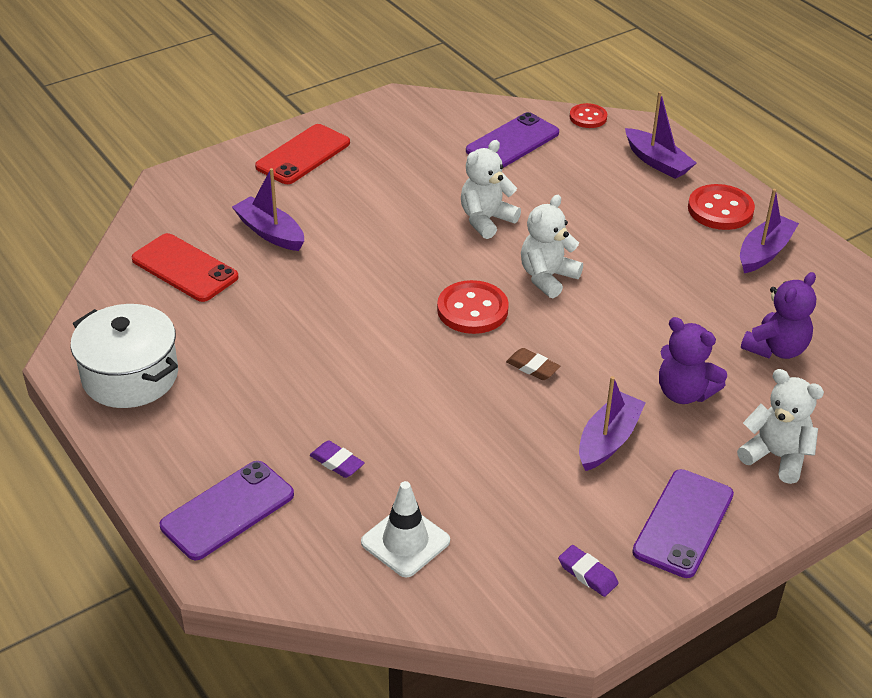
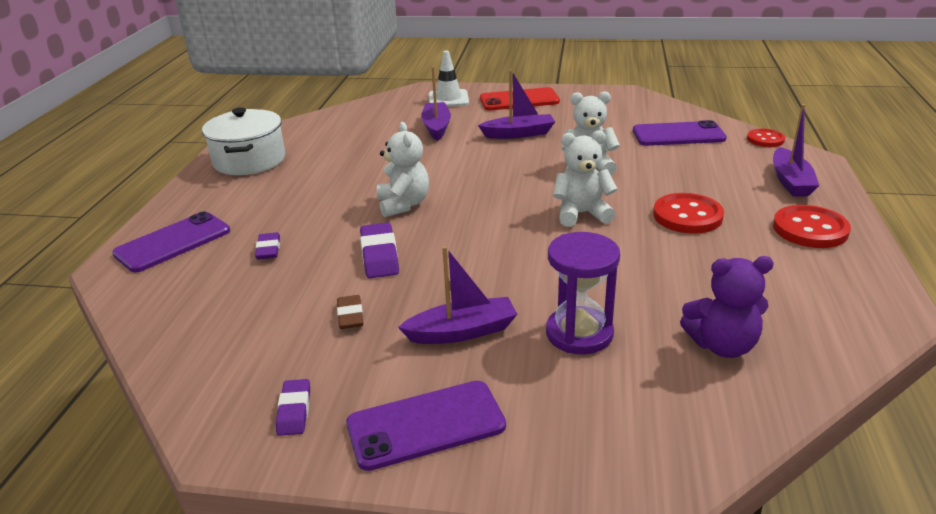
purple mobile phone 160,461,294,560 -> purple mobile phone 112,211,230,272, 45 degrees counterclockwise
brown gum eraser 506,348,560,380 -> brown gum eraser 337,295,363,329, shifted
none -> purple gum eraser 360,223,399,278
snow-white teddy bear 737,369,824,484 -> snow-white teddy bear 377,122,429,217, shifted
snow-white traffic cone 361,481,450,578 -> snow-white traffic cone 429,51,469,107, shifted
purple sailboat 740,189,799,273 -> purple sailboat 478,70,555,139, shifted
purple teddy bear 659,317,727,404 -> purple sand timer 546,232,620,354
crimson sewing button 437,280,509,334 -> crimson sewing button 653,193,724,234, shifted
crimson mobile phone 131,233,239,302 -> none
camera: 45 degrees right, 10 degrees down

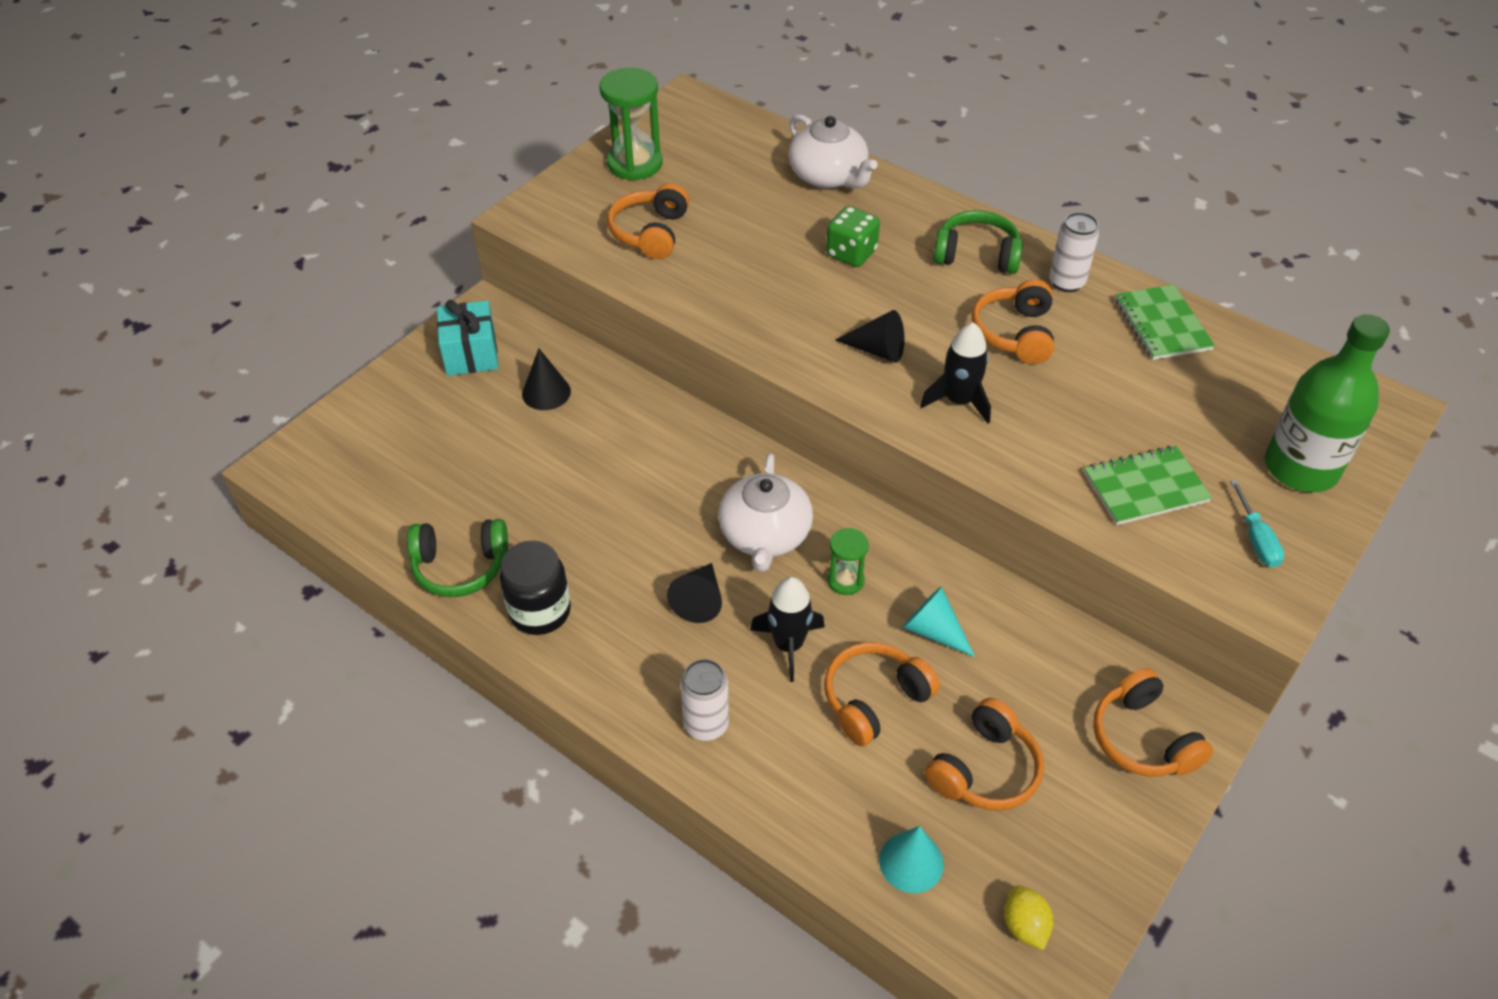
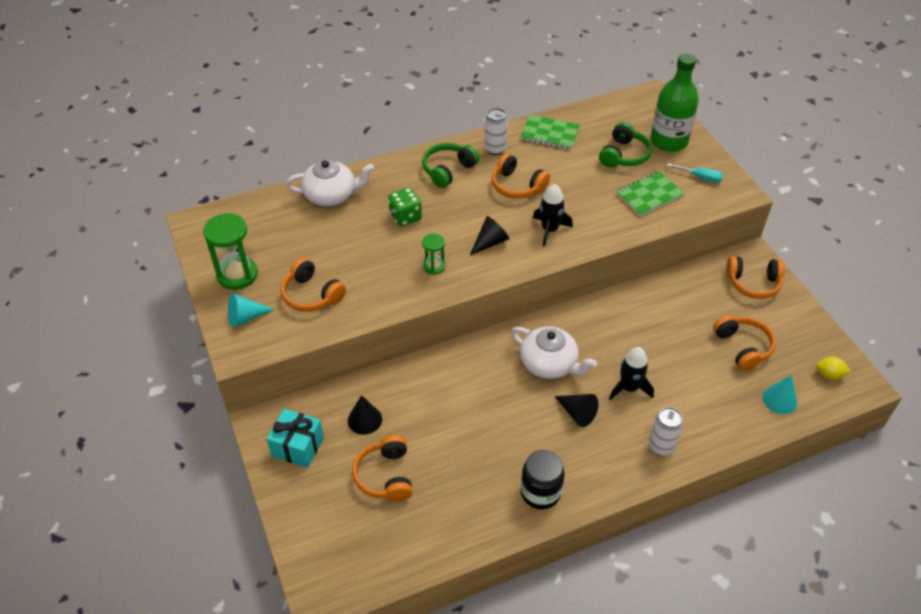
aqua solid cone 902,586,975,657 -> aqua solid cone 228,293,275,328, shifted
bright orange over-ear headphones 824,642,940,746 -> bright orange over-ear headphones 352,435,413,501, shifted
green sand timer 827,528,869,595 -> green sand timer 422,233,445,275, shifted
green over-ear headphones 407,519,508,597 -> green over-ear headphones 599,122,652,168, shifted
green notebook 1084,446,1212,525 -> green notebook 616,171,684,216, 45 degrees clockwise
camera: 60 degrees left, 0 degrees up

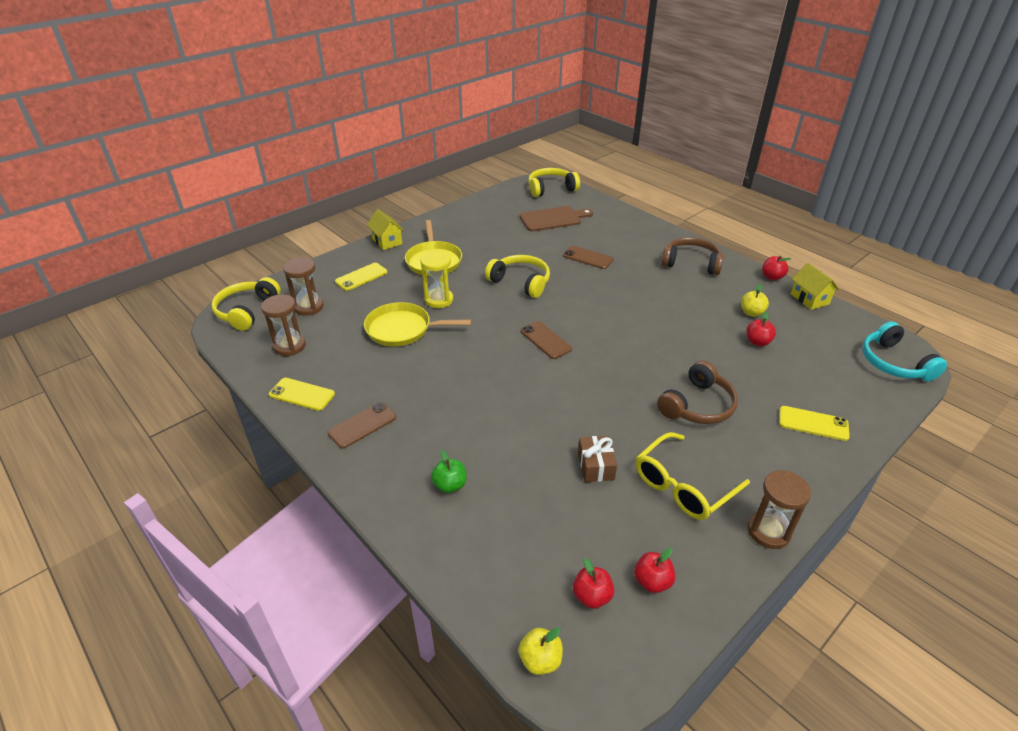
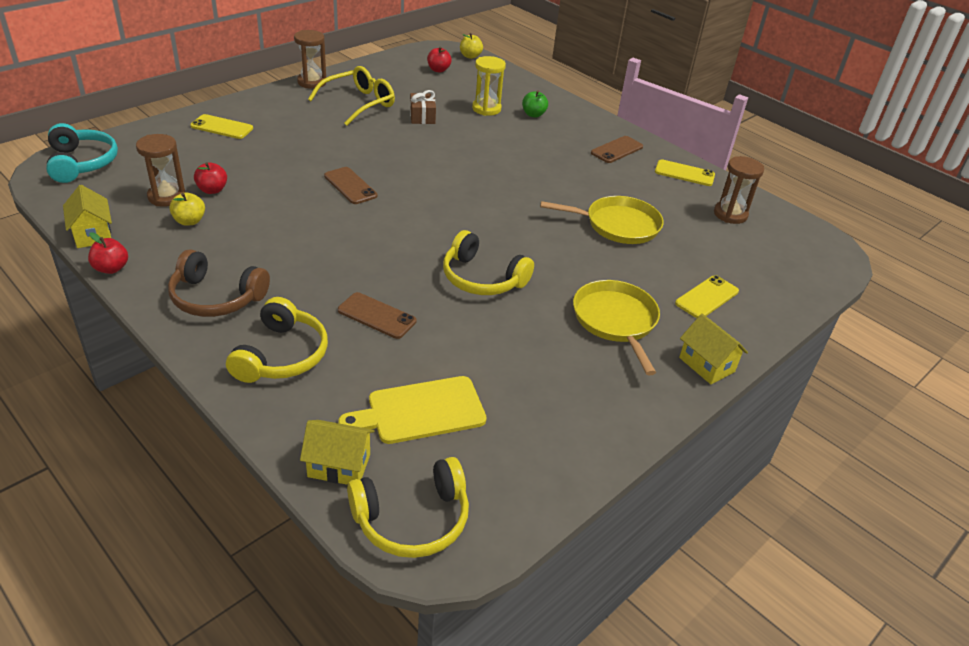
brown sand timer 283,258,324,316 -> brown sand timer 136,134,186,207, shifted
bright yellow over-ear headphones 212,277,281,331 -> bright yellow over-ear headphones 226,297,328,383, shifted
none -> bright yellow toy house 300,420,375,485
brown mobile phone 520,321,572,359 -> brown mobile phone 324,167,378,204, shifted
brown chopping board 520,206,593,231 -> bright yellow chopping board 338,376,486,444
bright yellow sand timer 420,251,453,308 -> bright yellow sand timer 472,56,506,116, shifted
crimson toy apple 634,548,676,593 -> none
brown over-ear headphones 657,360,738,424 -> none
camera: 175 degrees right, 0 degrees up

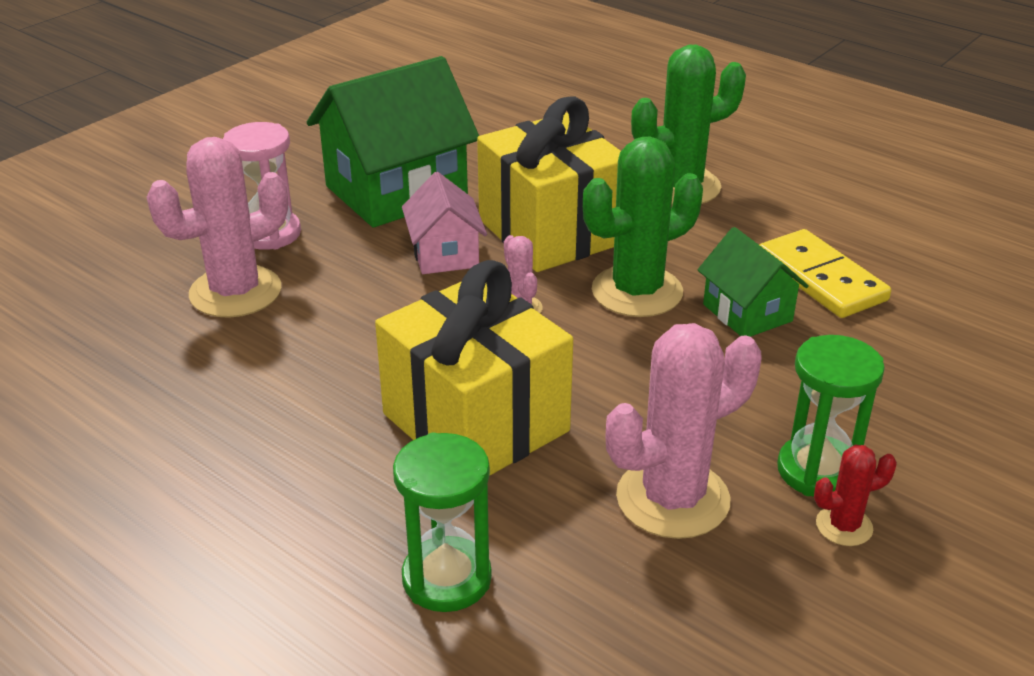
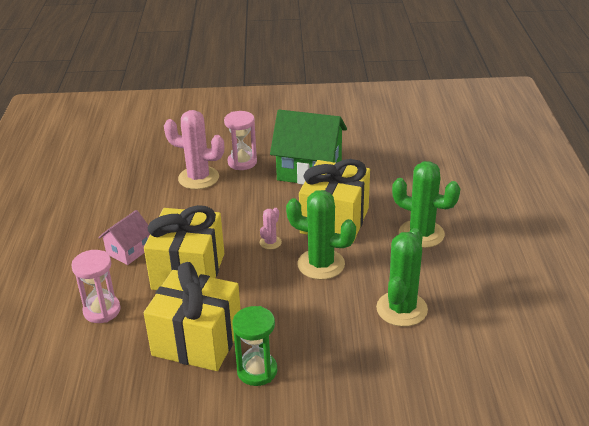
green sand timer 393,432,492,612 -> pink sand timer 71,250,121,323
pink toy house 402,172,487,274 -> pink toy house 98,210,150,265, shifted
pink prickly plant 605,323,762,539 -> bright yellow present 144,262,241,371
bright yellow domino 759,229,891,318 -> green prickly plant 376,228,428,327
green toy house 698,227,809,337 -> none
crimson prickly plant 814,445,897,546 -> none
camera: 50 degrees right, 0 degrees up

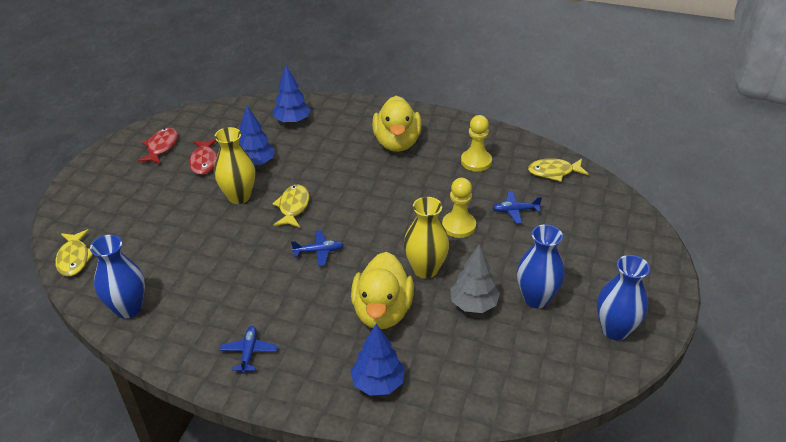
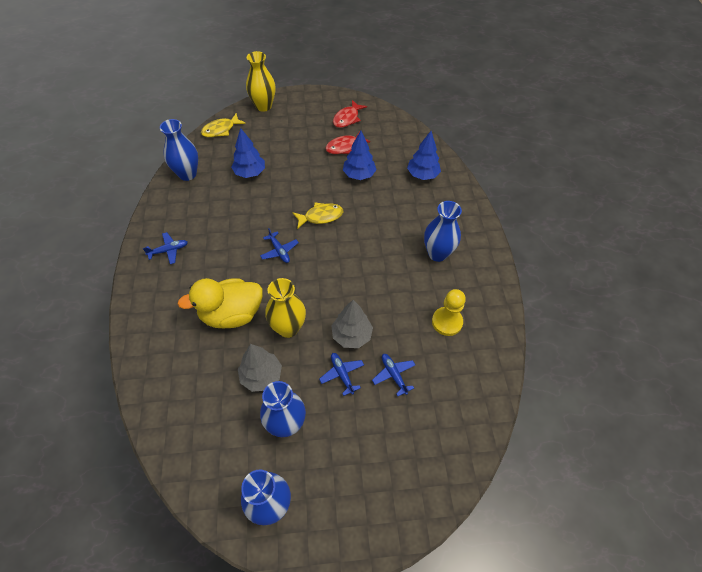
blue fir tree 350,324,405,396 -> blue fir tree 231,128,265,178, shifted
bright yellow tall vase 214,127,255,204 -> bright yellow tall vase 246,51,276,112, shifted
none -> blue plane 319,353,364,396
bright yellow pawn 442,178,476,238 -> grey fir tree 331,300,373,348
crimson fish 137,128,178,165 -> crimson fish 333,100,367,128, 135 degrees clockwise
bright yellow duck 372,96,422,152 -> blue tall vase 424,201,462,262
bright yellow fish 528,158,588,182 -> none
camera: 65 degrees right, 15 degrees up

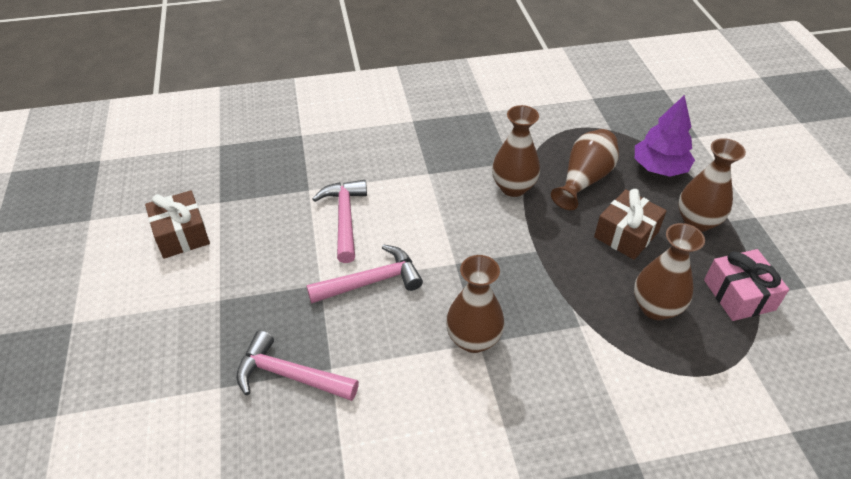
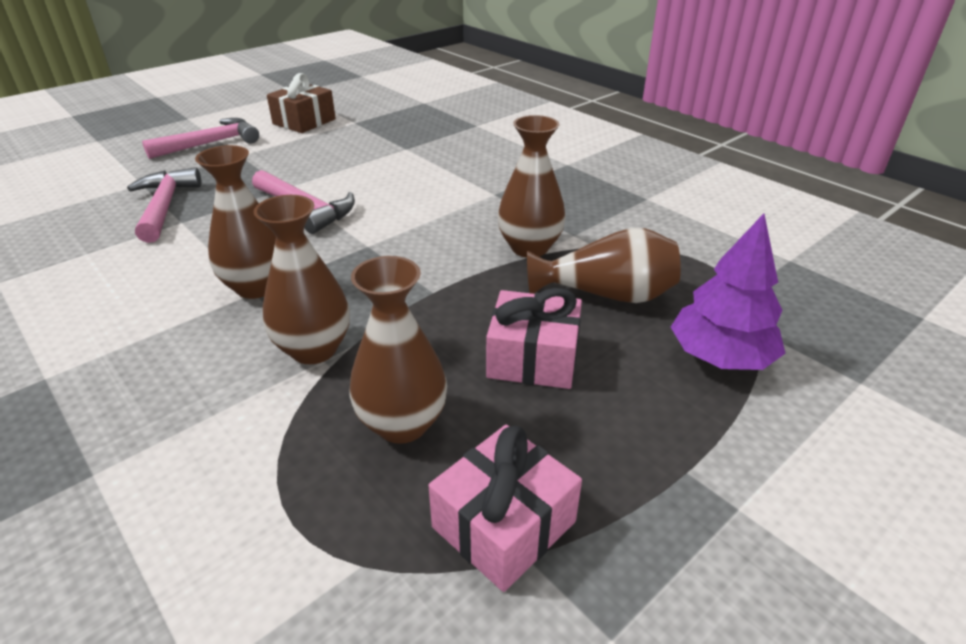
pink carpenter's hammer 312,180,367,263 -> pink carpenter's hammer 142,118,259,159, shifted
brown tall vase 678,138,746,232 -> brown tall vase 253,195,350,364, shifted
brown present 594,189,667,260 -> pink present 486,288,582,389
camera: 60 degrees right, 10 degrees down

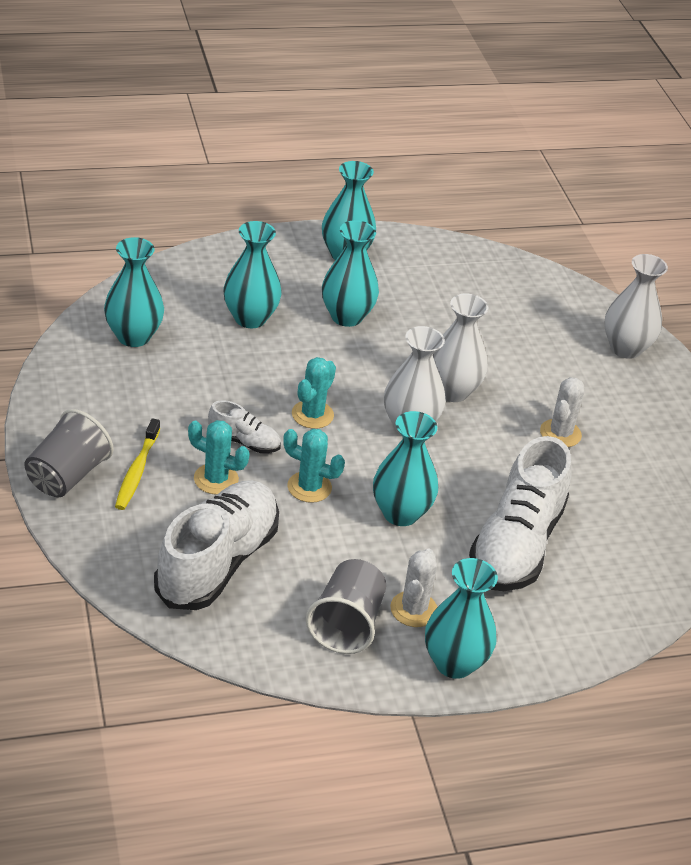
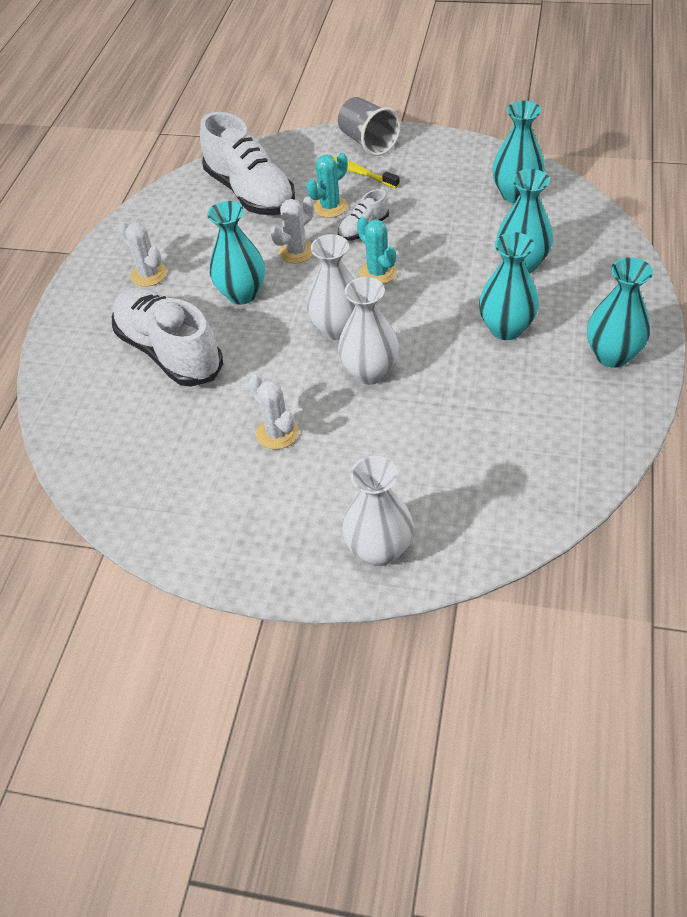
aqua prickly plant 283,429,345,503 -> snow-white prickly plant 270,197,314,263
grey tumbler 306,559,386,654 -> none
aqua tall vase 425,558,498,679 -> none
camera: 125 degrees right, 10 degrees up

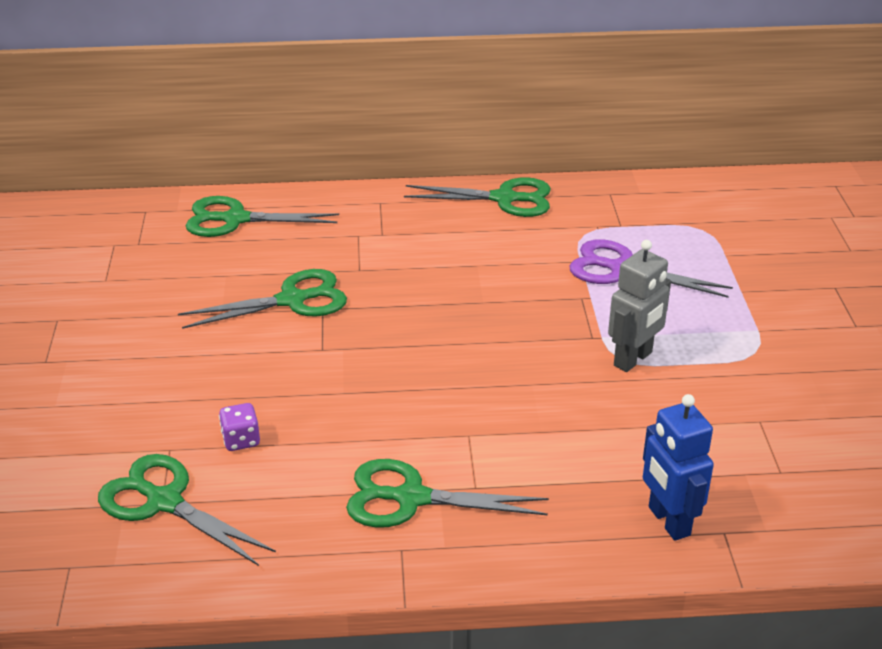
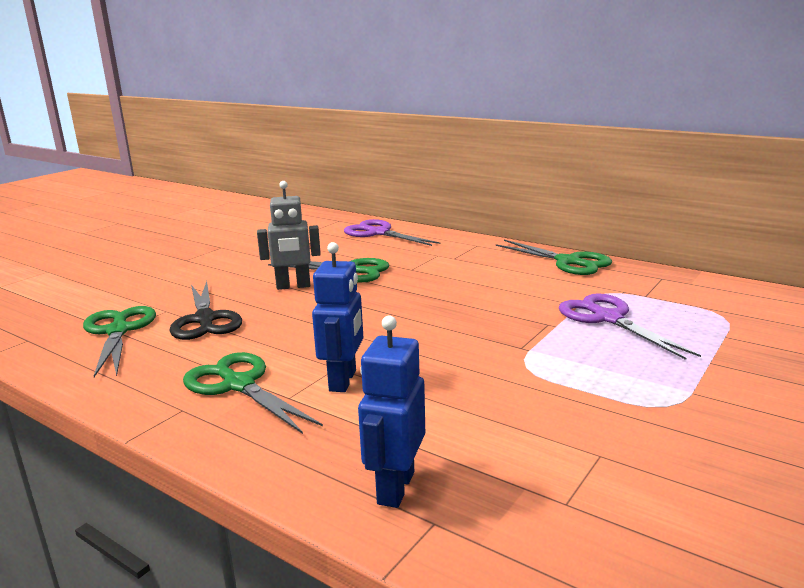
purple game die 219,403,260,451 -> jet-black pair of scissors 169,281,242,340
grey robot figure 608,240,671,372 -> grey robot figure 257,181,321,290, shifted
none -> blue robot figure 312,242,363,392
green pair of scissors 186,196,339,237 -> purple pair of scissors 344,219,441,246
camera: 40 degrees right, 15 degrees down

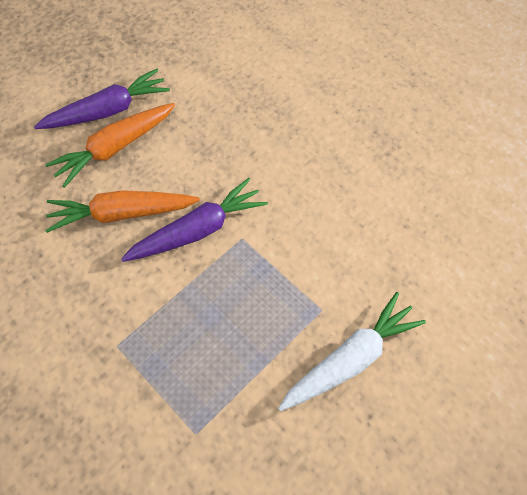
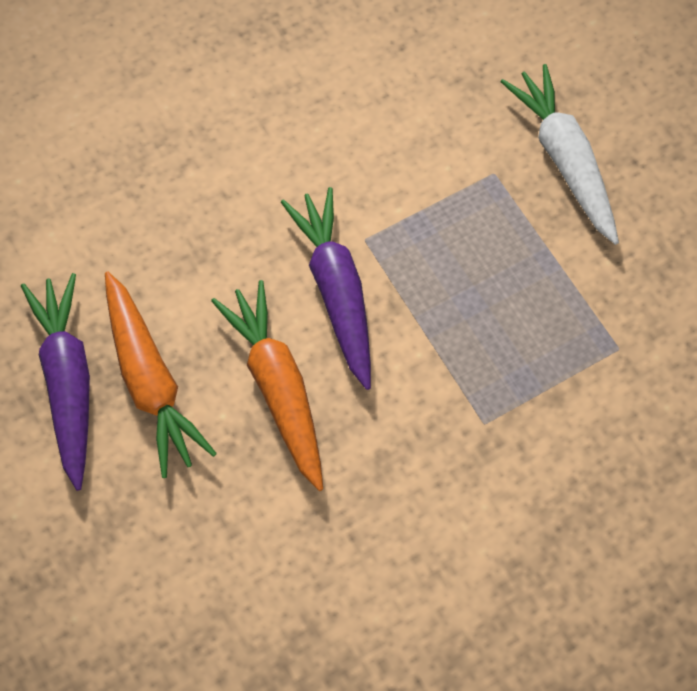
bright orange carrot 45,190,200,233 -> bright orange carrot 211,280,323,491, 150 degrees clockwise
camera: 75 degrees left, 5 degrees up

